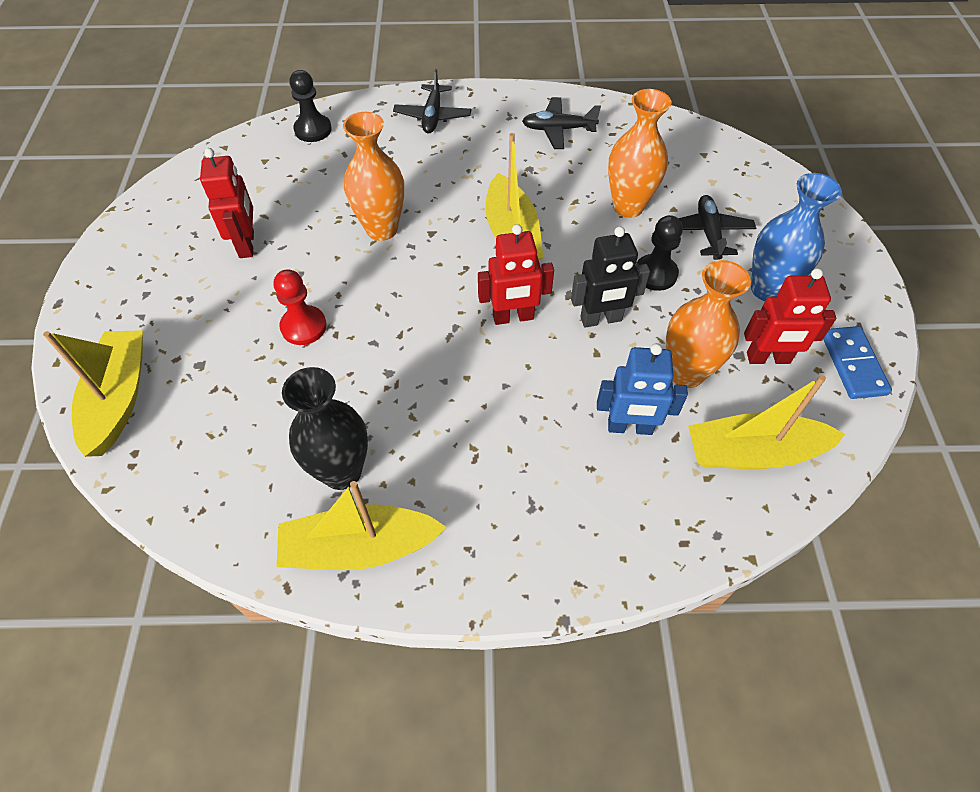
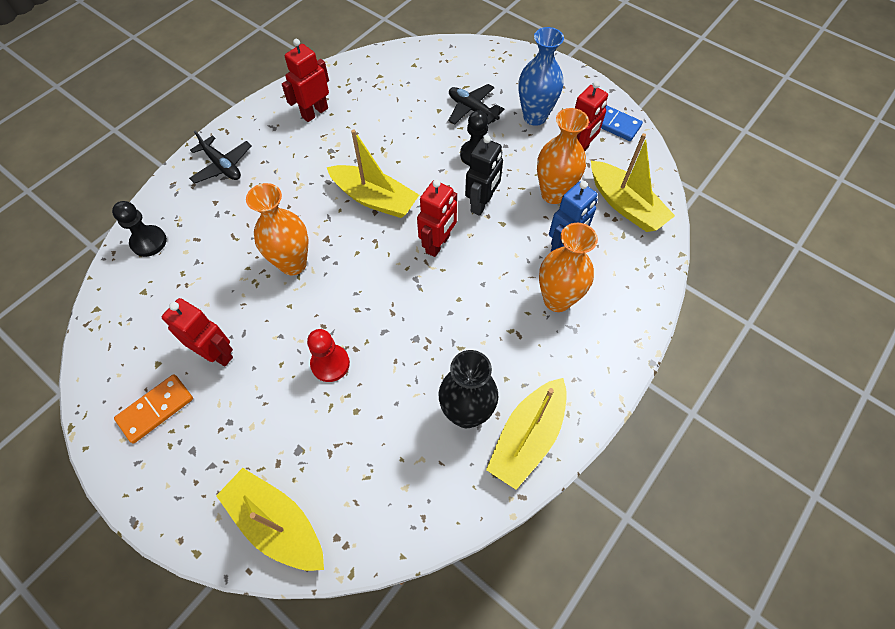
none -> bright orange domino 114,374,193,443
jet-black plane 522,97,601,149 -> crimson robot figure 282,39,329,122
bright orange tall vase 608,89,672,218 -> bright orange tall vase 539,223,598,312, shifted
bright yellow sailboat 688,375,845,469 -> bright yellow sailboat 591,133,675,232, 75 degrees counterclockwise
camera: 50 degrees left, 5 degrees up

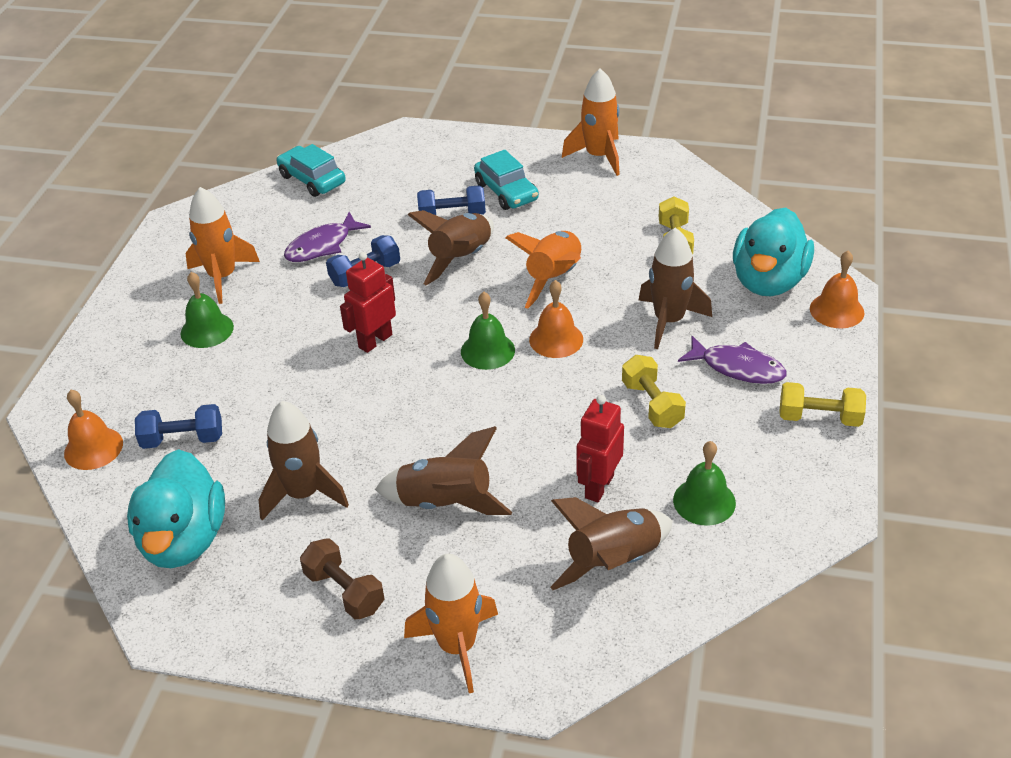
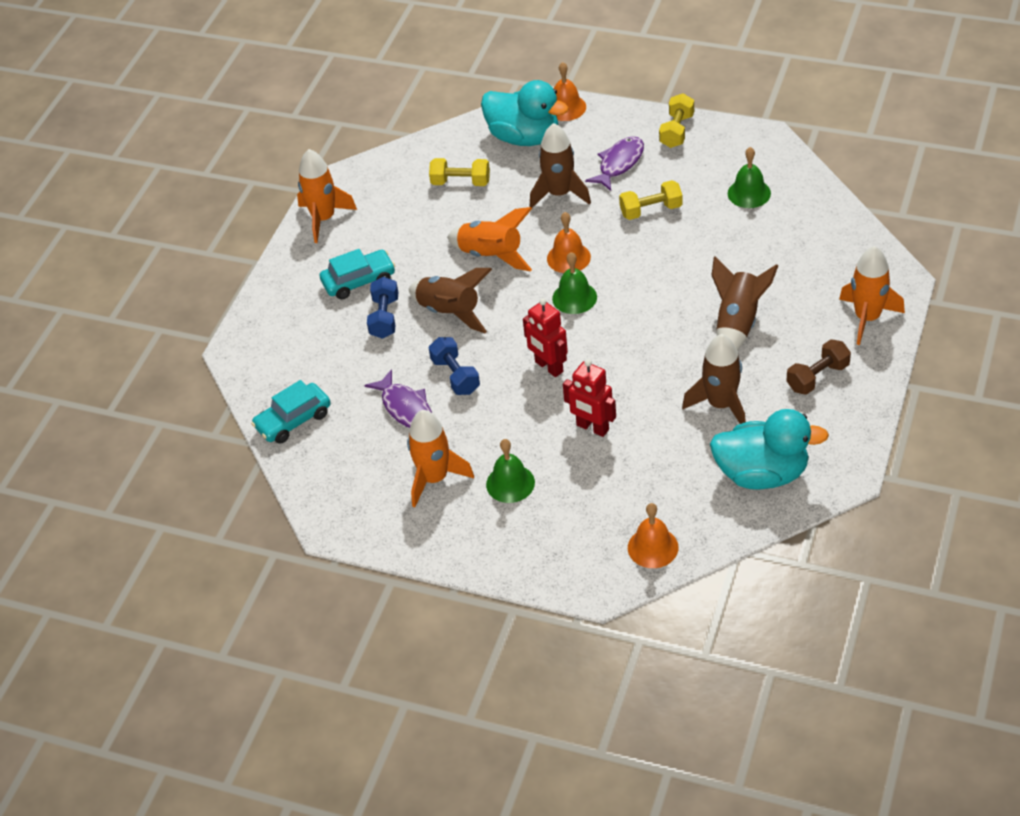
crimson robot figure 576,395,624,502 -> crimson robot figure 563,359,616,437, shifted
blue dumbbell 135,404,222,449 -> none
brown toy rocket 551,497,673,590 -> none
camera: 80 degrees left, 5 degrees up

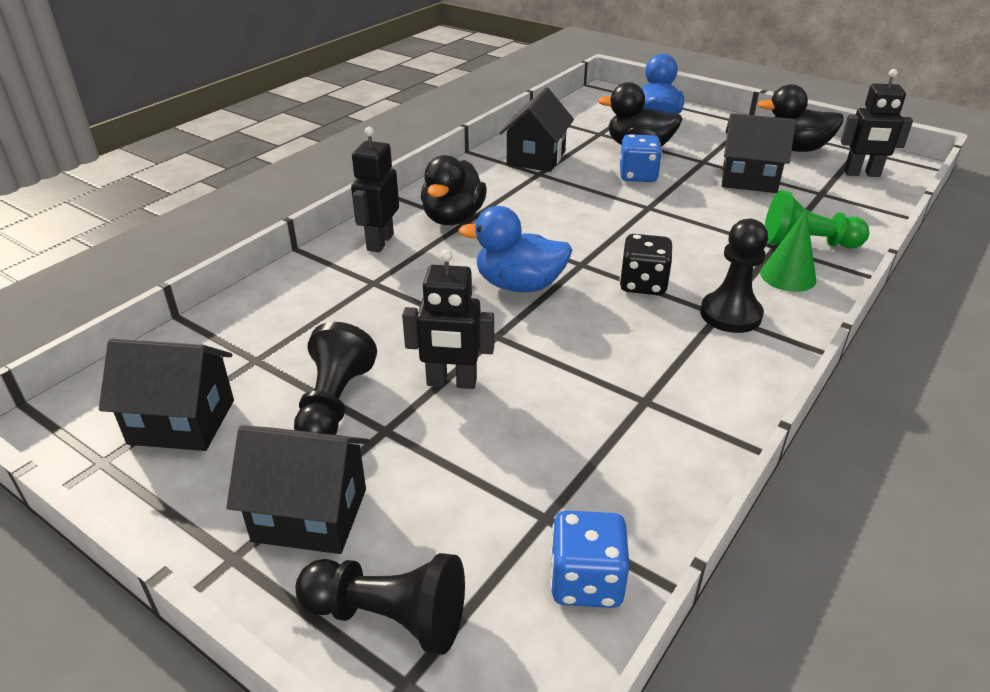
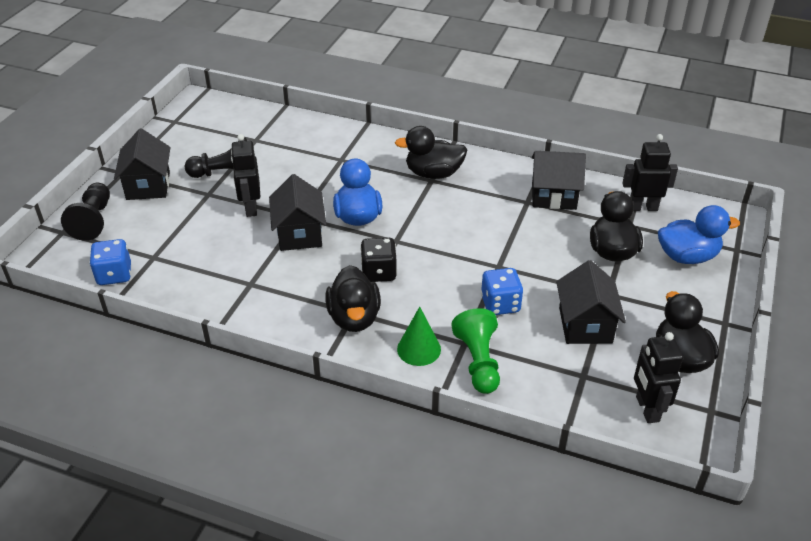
jet-black toy house 99,338,234,451 -> jet-black toy house 269,174,326,251, shifted
jet-black pawn 700,219,768,333 -> jet-black duck 325,265,381,332
blue game die 620,134,662,182 -> blue game die 481,268,523,315, shifted
jet-black robot figure 351,127,399,252 -> jet-black robot figure 622,134,678,211, shifted
camera: 75 degrees right, 5 degrees up

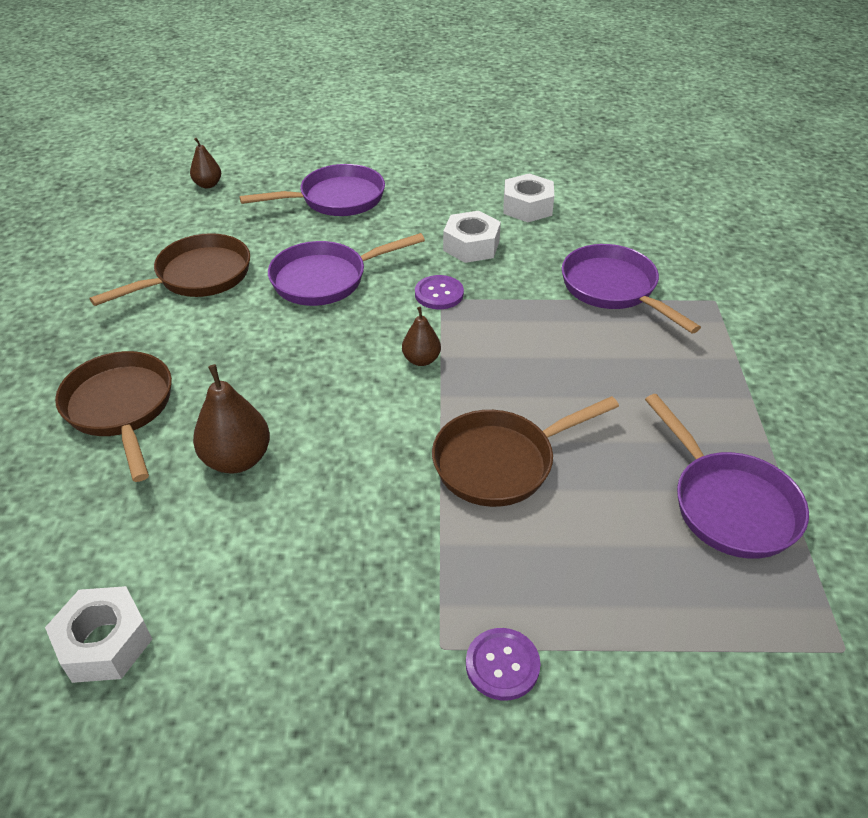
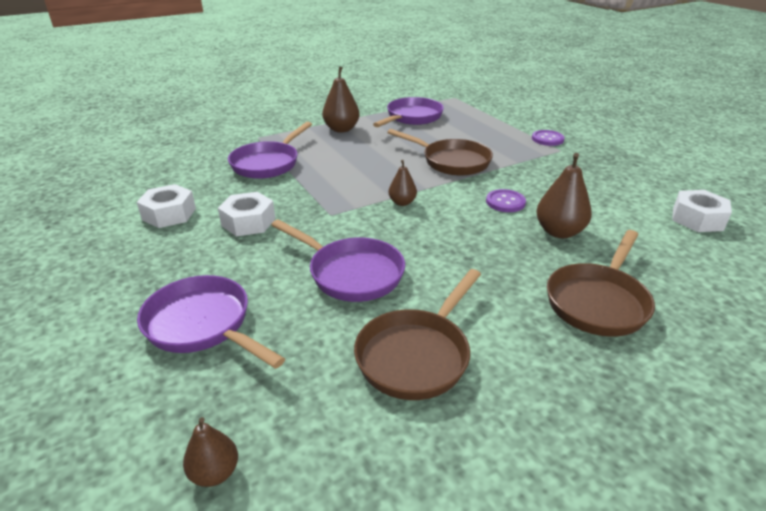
none -> brown pear 322,66,360,133
brown skillet 90,233,250,306 -> brown skillet 354,269,481,400, 75 degrees counterclockwise
purple sewing button 415,275,464,309 -> purple sewing button 486,189,526,212, shifted
camera: 120 degrees left, 10 degrees down

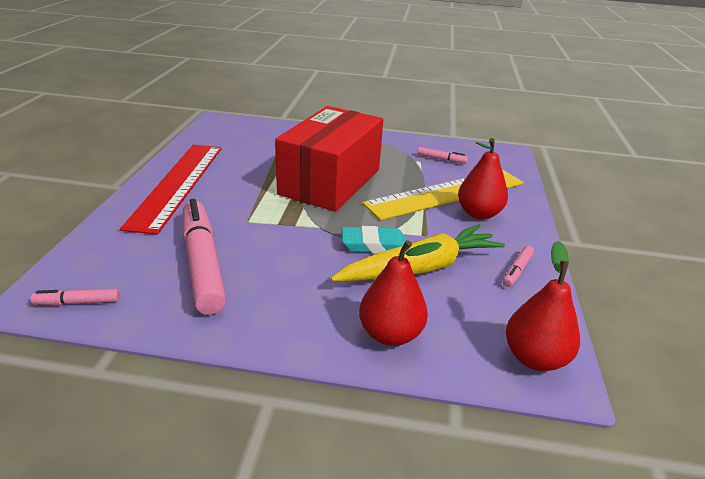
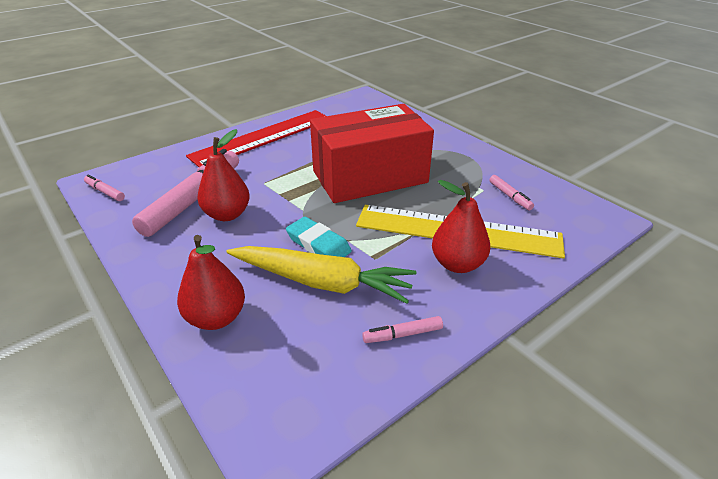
crimson pear 506,241,580,371 -> crimson pear 197,129,250,221, shifted
camera: 45 degrees right, 5 degrees up

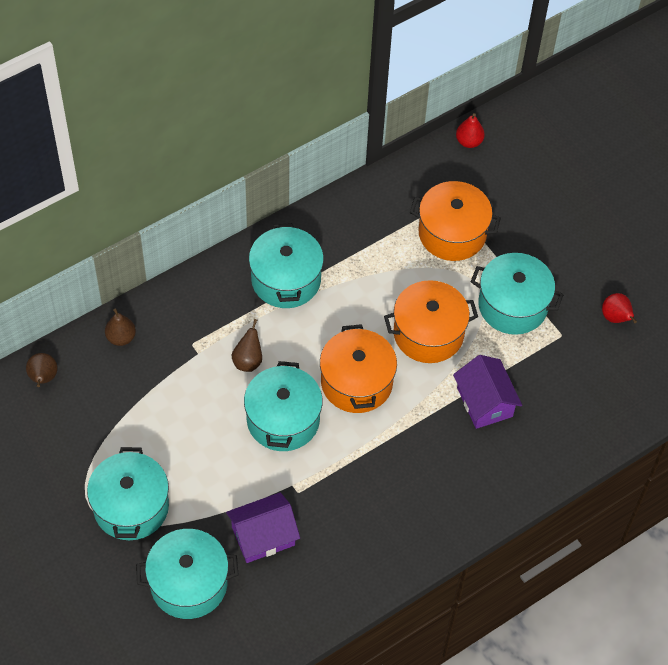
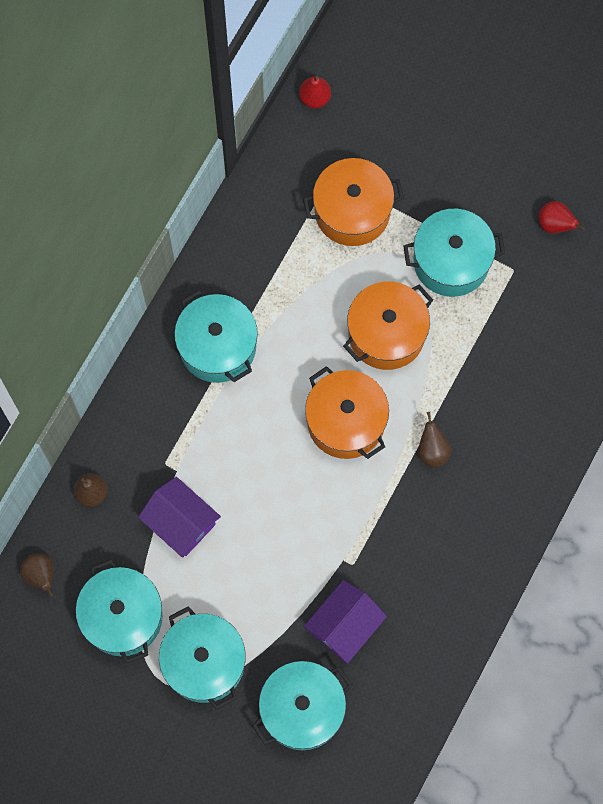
aqua cooking pot 244,361,323,451 -> aqua cooking pot 76,559,163,664, shifted
purple toy house 453,355,522,429 -> purple toy house 138,477,221,558, shifted
brown pear 232,319,262,372 -> brown pear 418,412,452,468, shifted
camera: 25 degrees left, 15 degrees up

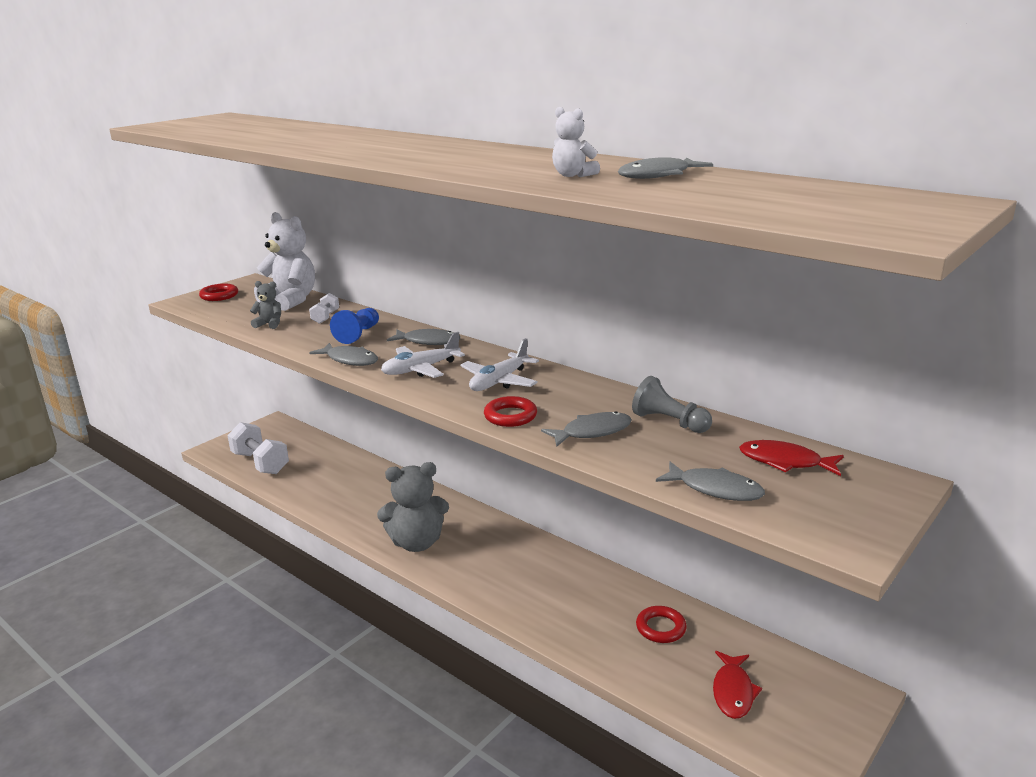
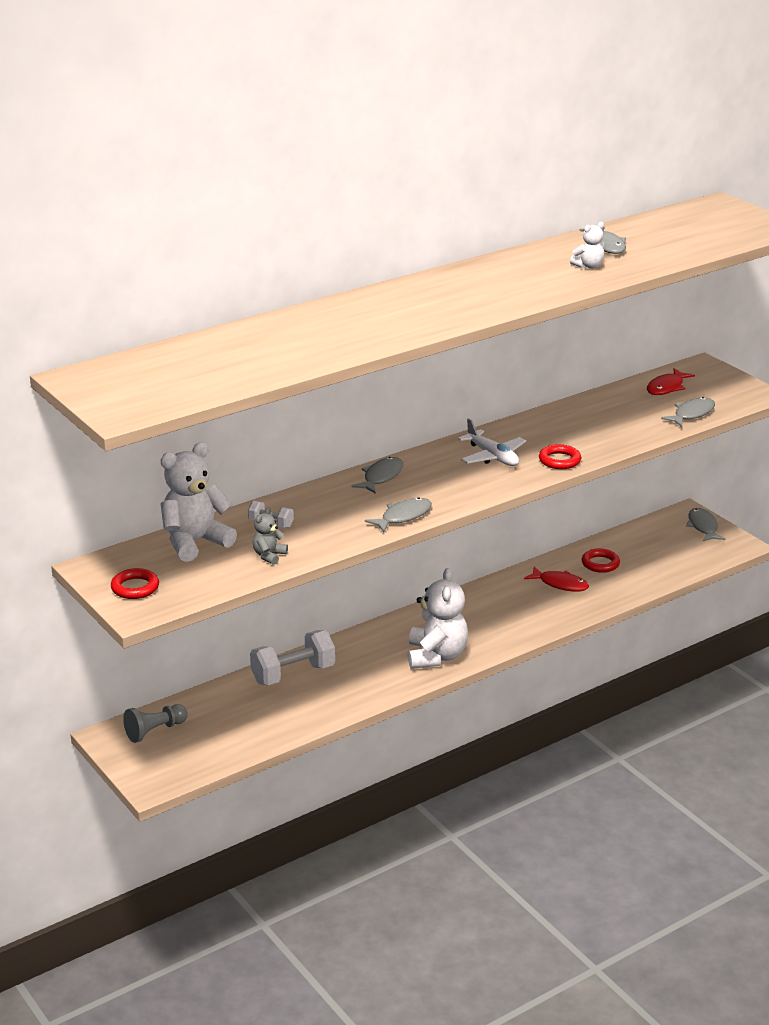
grey pawn 632,376,712,433 -> grey pawn 123,704,188,743, shifted
snow-white dumbbell 227,422,289,474 -> snow-white dumbbell 250,630,335,685, shifted
grey teddy bear 377,462,449,552 -> snow-white teddy bear 408,568,468,669
crimson fish 713,651,762,719 -> crimson fish 524,567,589,591, shifted
grey fish 541,411,632,446 -> grey fish 686,508,725,542, shifted
blue pawn 330,308,379,344 -> none
snow-white plane 381,332,465,378 -> none
camera: 75 degrees left, 5 degrees up

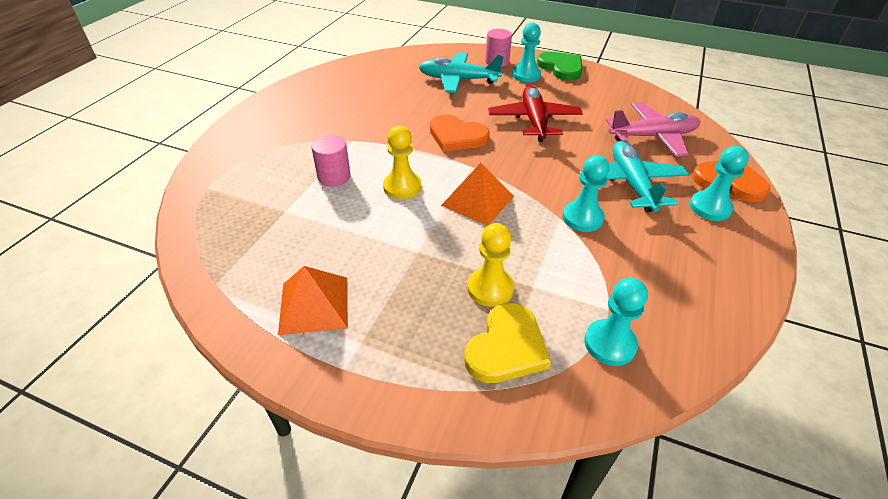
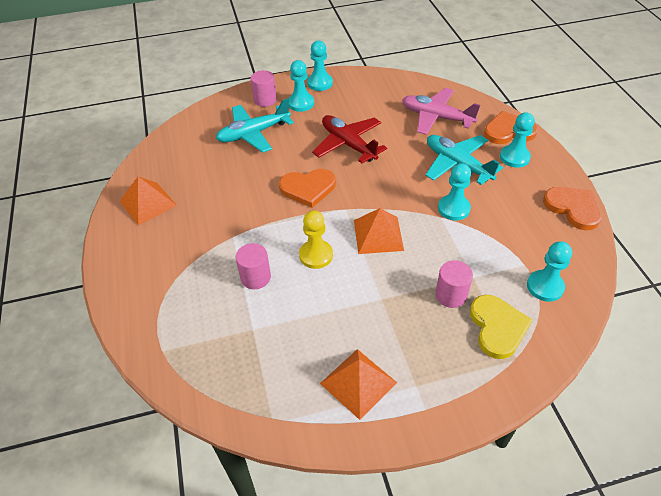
none -> bright orange pyramid shape 119,176,177,226
green heart 537,51,582,81 -> aqua pawn 307,41,333,91
pink plane 606,102,700,157 -> pink plane 402,88,480,135, 105 degrees counterclockwise
bright yellow pawn 467,223,514,307 -> pink solid cylinder 435,260,473,308
none -> bright orange heart 543,187,602,231
camera: 35 degrees left, 5 degrees up

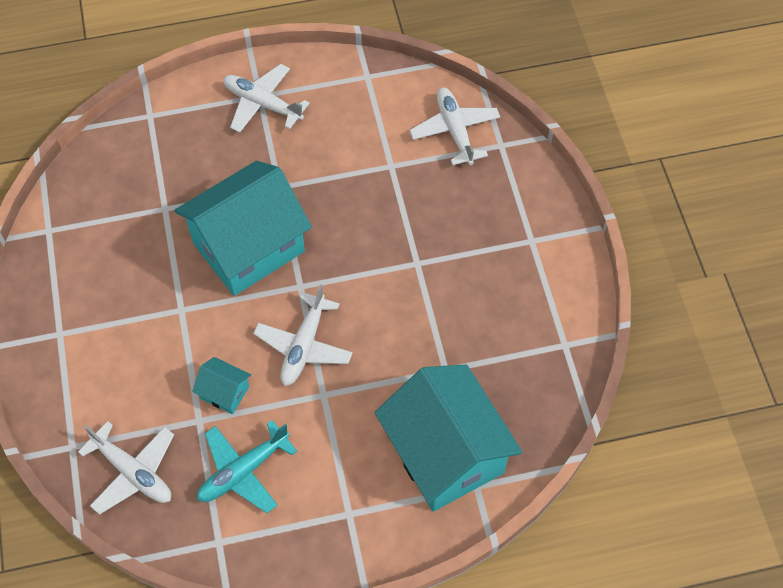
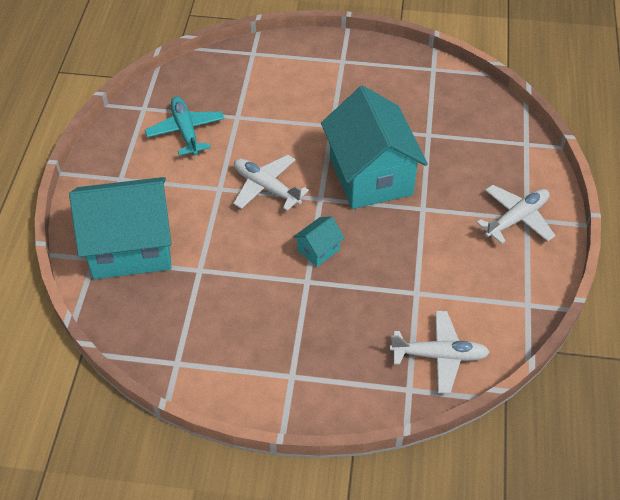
aqua toy house 192,357,251,414 -> aqua toy house 293,216,345,267, shifted
snow-white plane 78,421,174,515 -> none
camera: 110 degrees right, 10 degrees down

